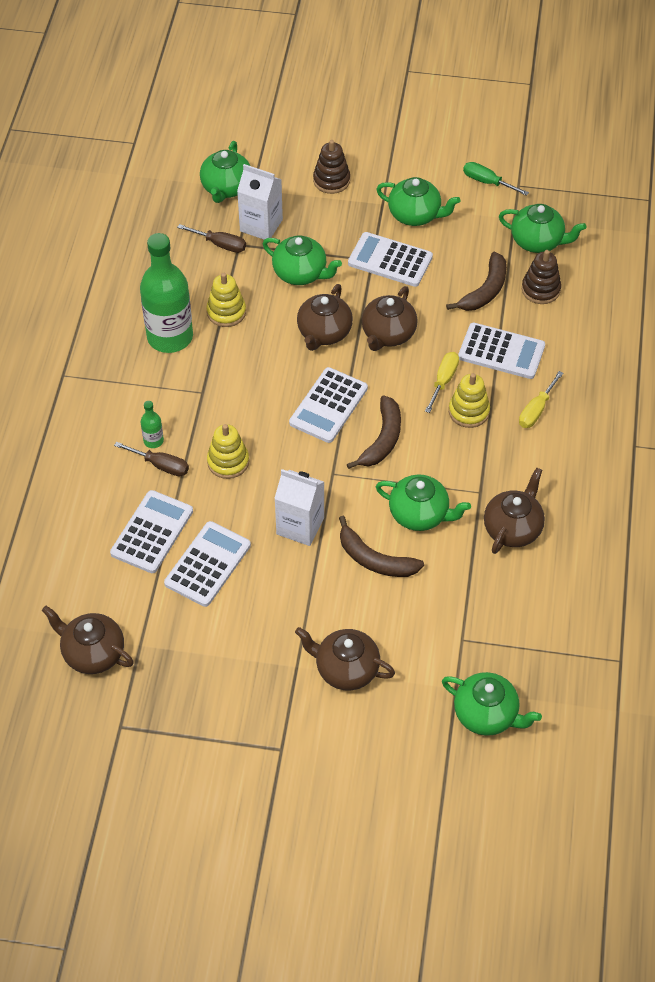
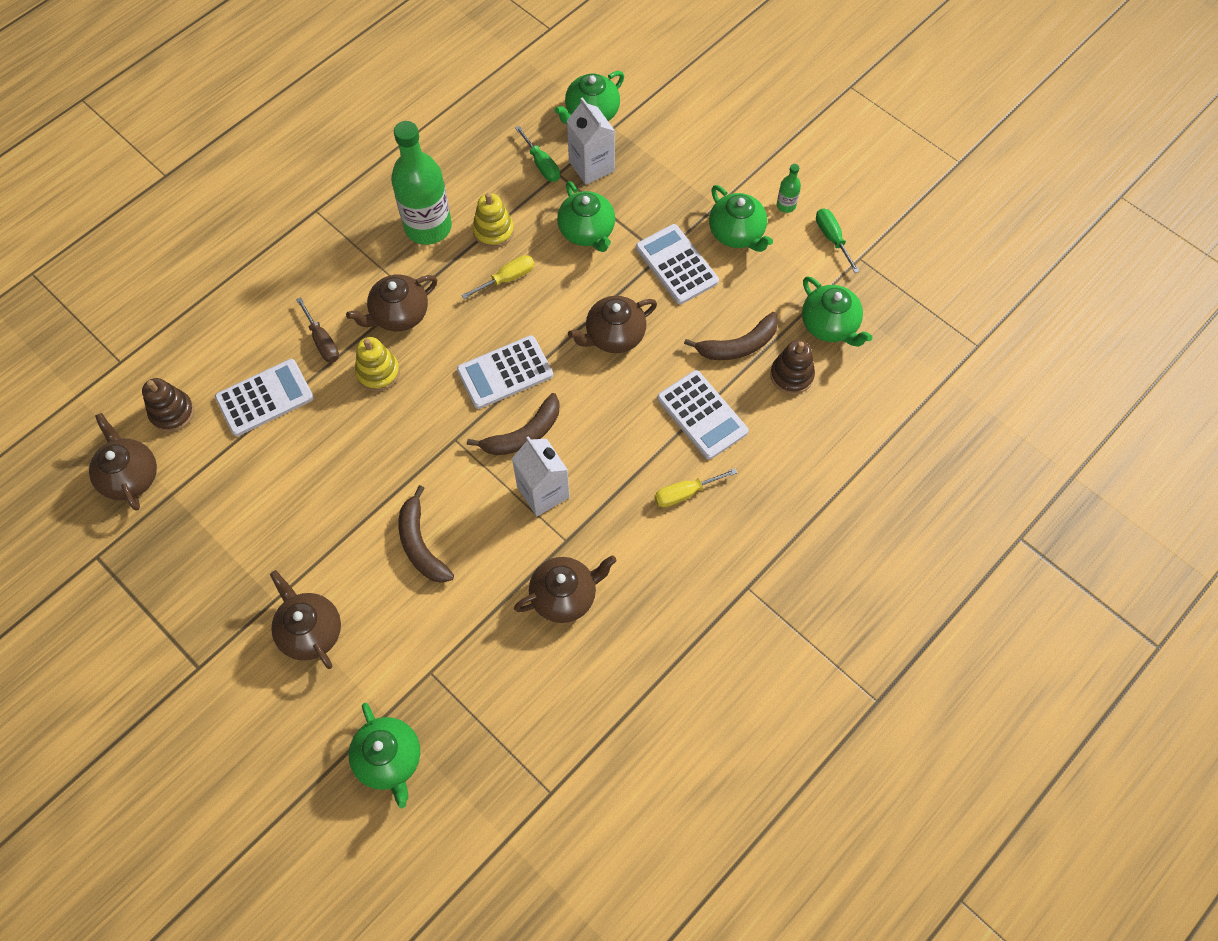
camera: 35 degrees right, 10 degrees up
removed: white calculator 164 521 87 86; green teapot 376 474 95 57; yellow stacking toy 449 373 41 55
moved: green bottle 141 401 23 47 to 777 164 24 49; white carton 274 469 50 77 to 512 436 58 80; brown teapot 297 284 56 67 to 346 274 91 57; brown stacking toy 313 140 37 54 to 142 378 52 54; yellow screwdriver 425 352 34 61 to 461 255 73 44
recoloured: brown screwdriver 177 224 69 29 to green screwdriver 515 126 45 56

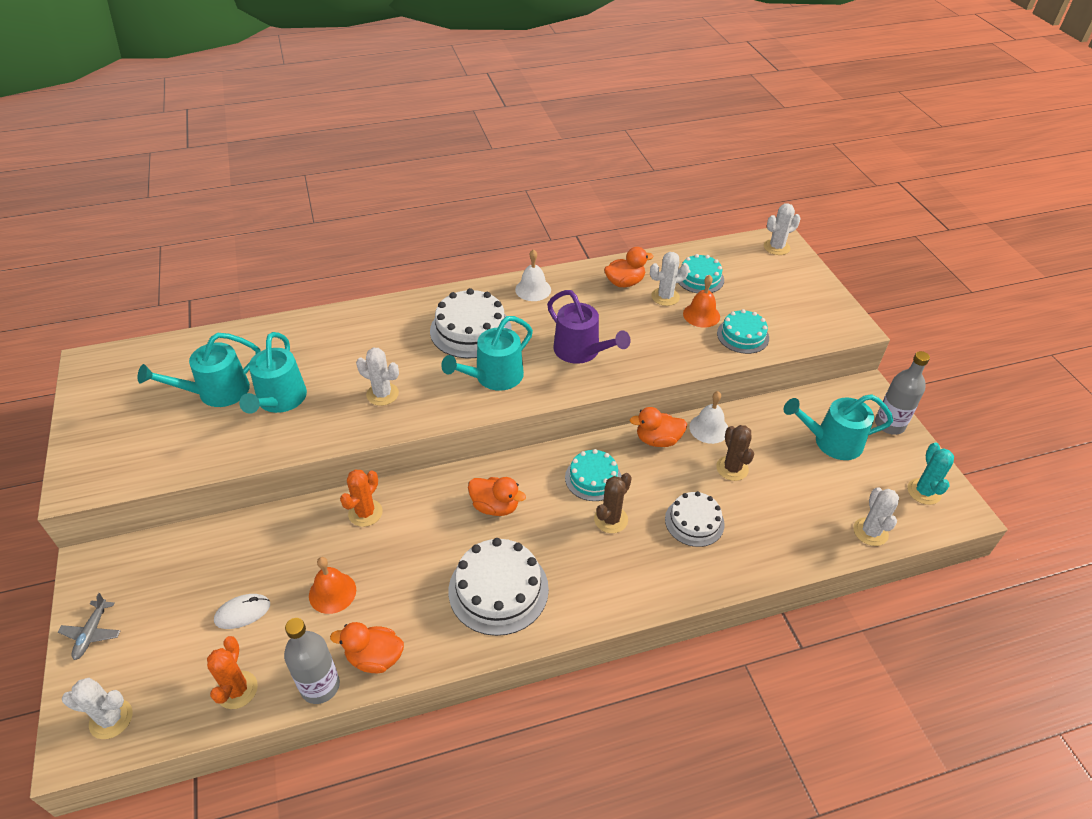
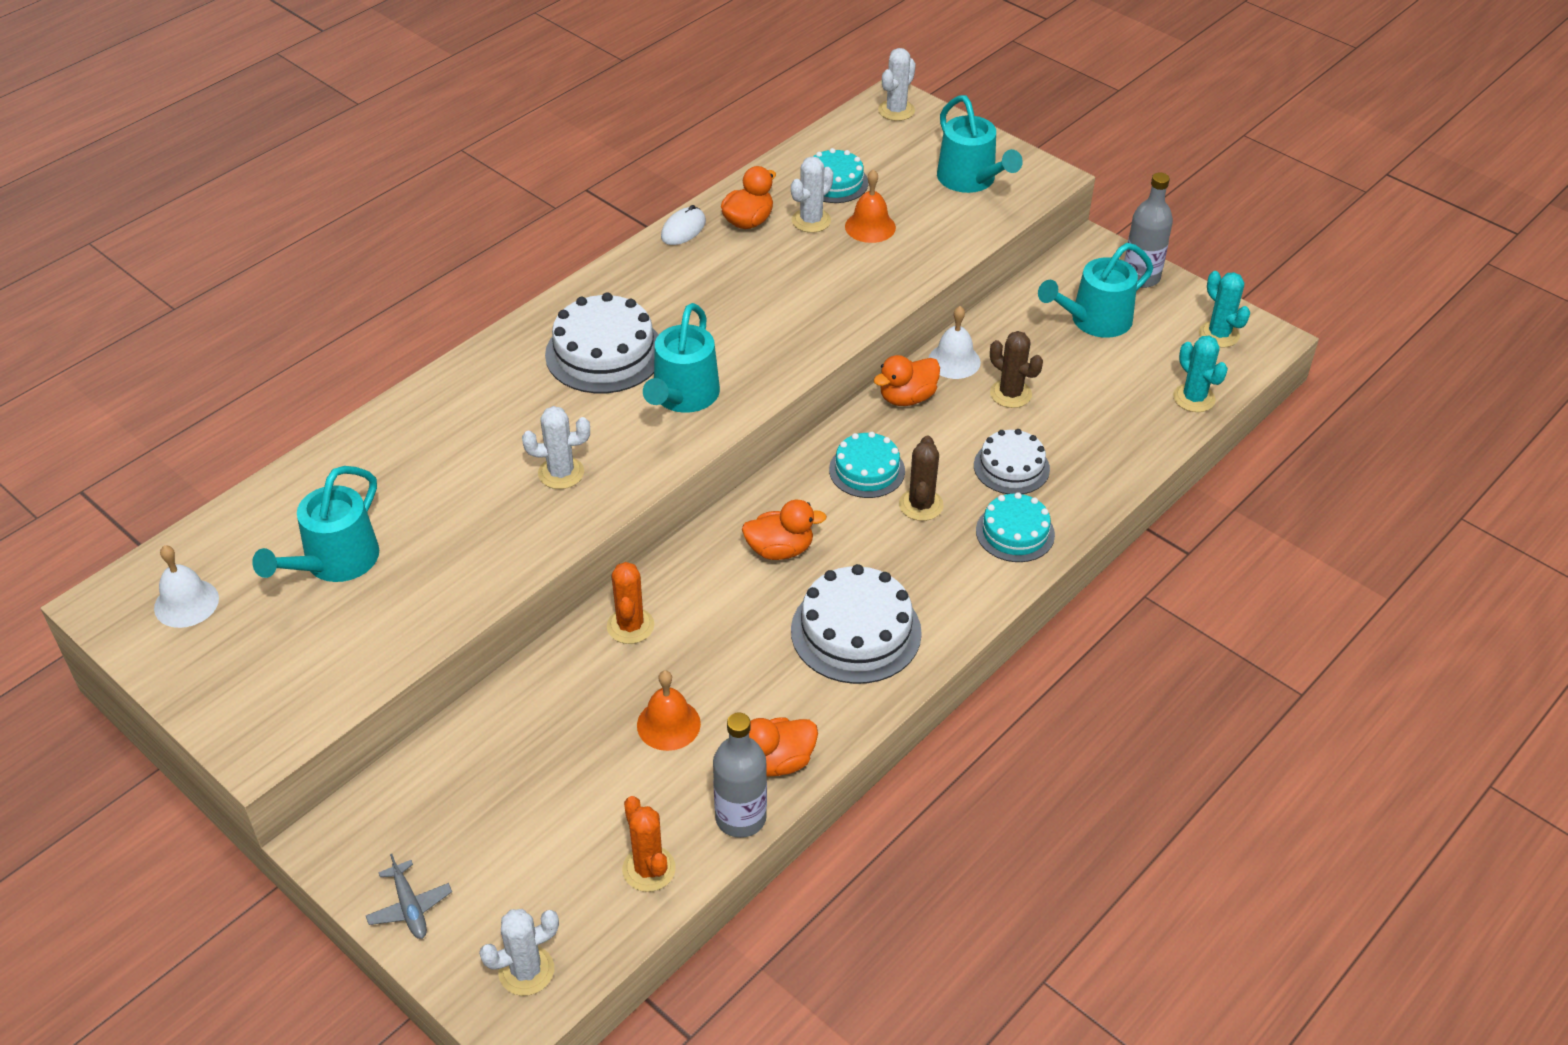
camera: 30 degrees left, 0 degrees up
removed: purple watering can 547 290 84 74
moved: white mouse 214 594 56 35 to 661 205 45 40; turquoise watering can 239 332 68 82 to 937 95 86 98; white bell 515 249 36 52 to 154 545 65 83; turquoise cake 717 309 52 45 to 976 492 79 70
recoloured: white cactus 853 487 46 59 to turquoise cactus 1173 336 55 76

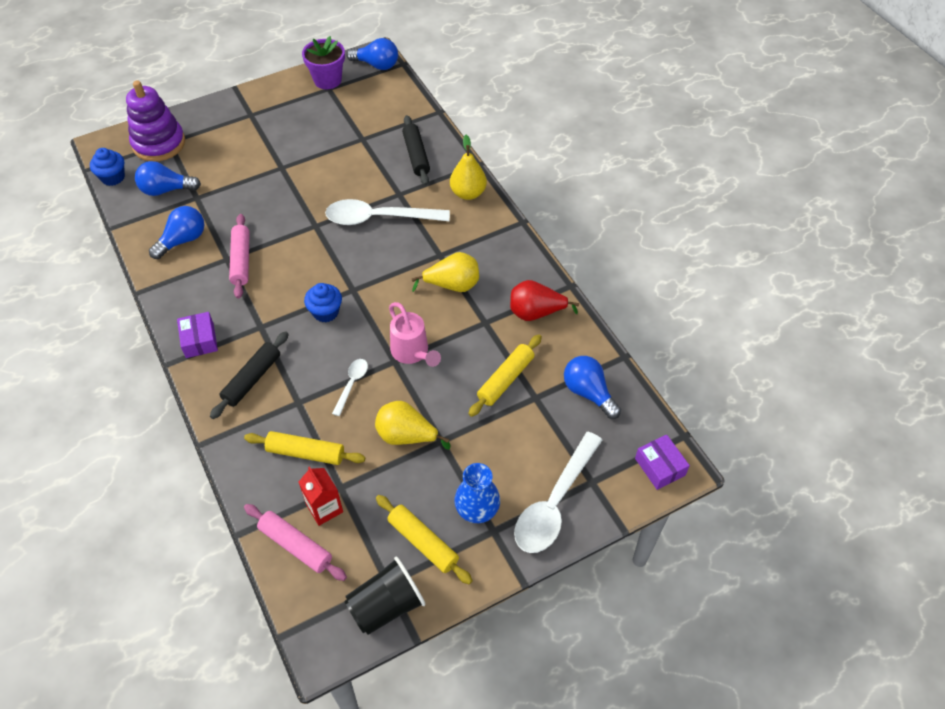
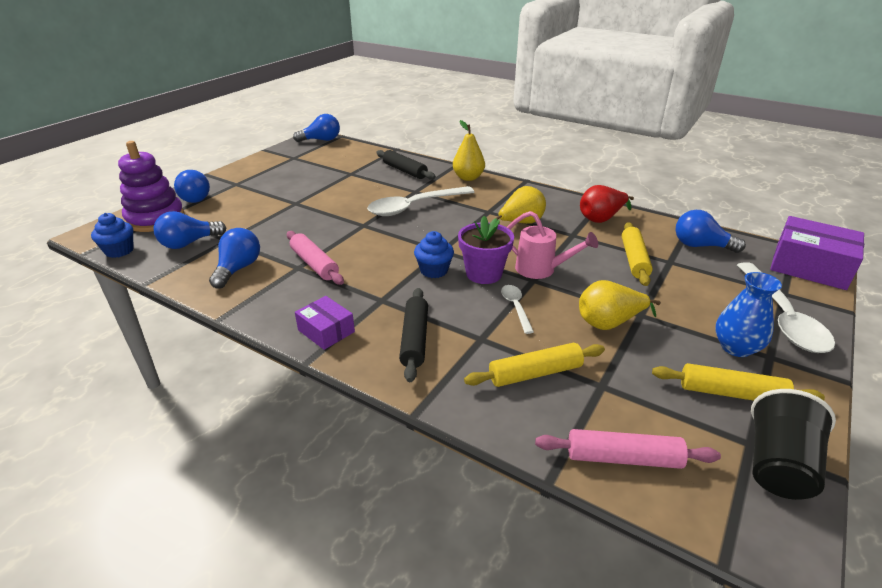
camera: 30 degrees left, 20 degrees down
removed: red carton 299 466 44 60
added: blue light bulb 174 170 36 33
moved: purple flower pot 302 36 43 53 to 458 216 56 68
resized: purple box 635 434 55 56 = 770 216 94 74 x1.78

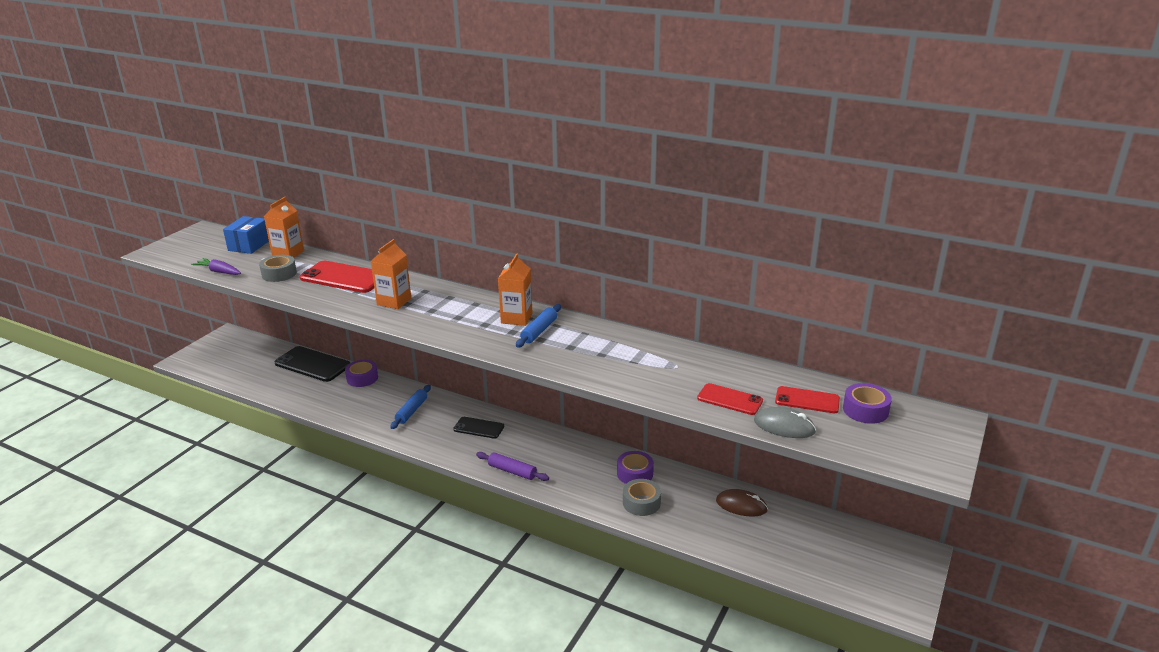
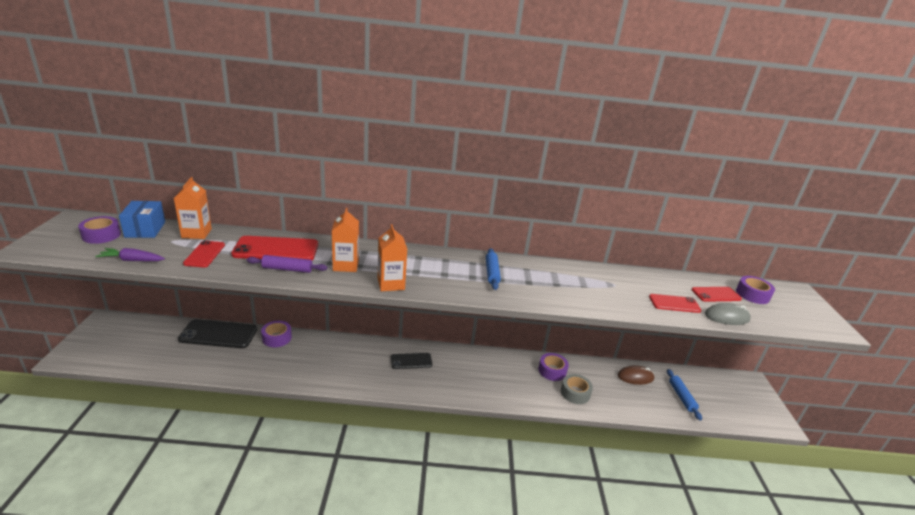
camera: 30 degrees left, 0 degrees up
added: purple tape 78 216 43 28
moved: blue rolling pin 390 385 41 44 to 667 369 35 51; purple rolling pin 476 452 73 29 to 247 255 80 18; orange carton 498 253 34 73 to 378 224 29 67
replaced: grey tape 259 255 38 27 to red phone 183 240 42 27

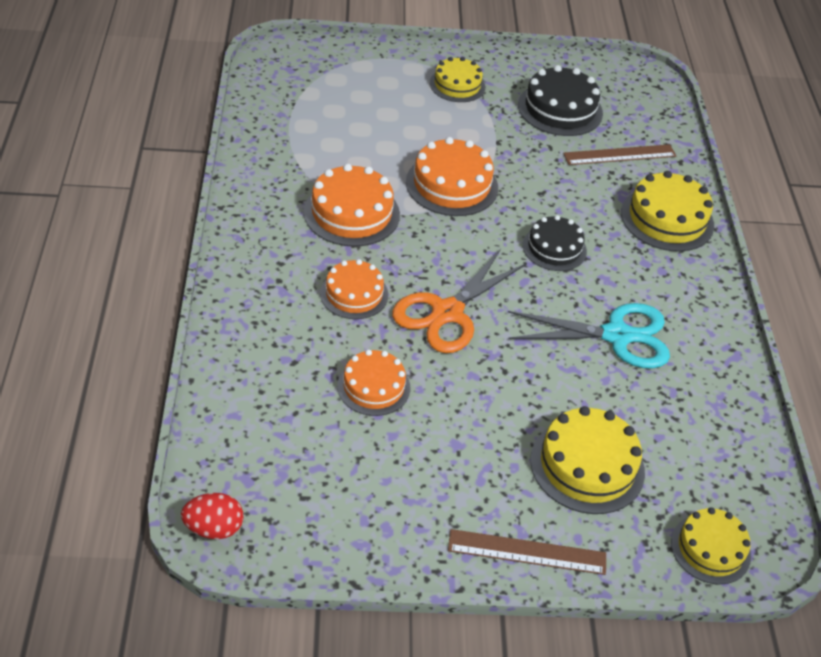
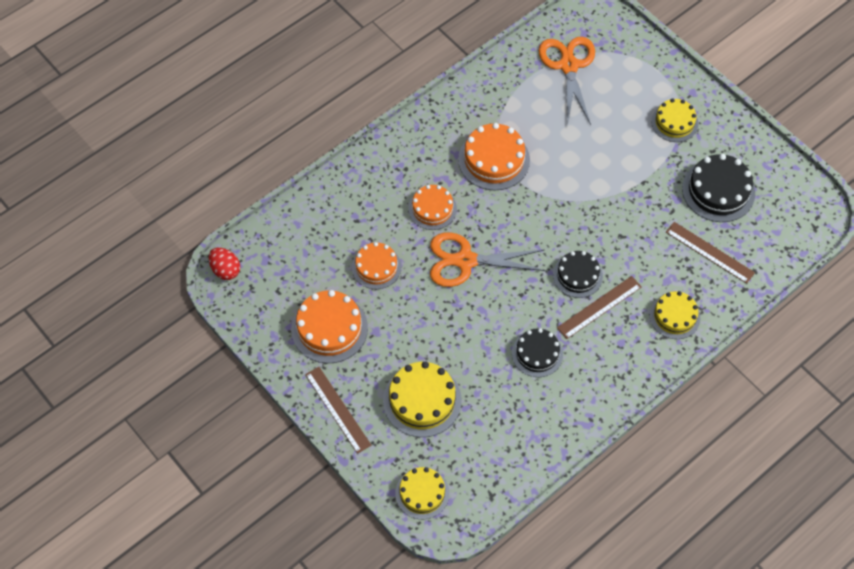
camera: 55 degrees right, 15 degrees up
added: orange scissors 539 37 56 88; brown ruler 557 276 85 63
moved: orange cake 406 137 92 79 to 291 290 77 73
replaced: turquoise scissors 508 303 162 66 to black cake 512 328 51 49
resized: yellow cake 621 171 93 80 = 650 291 50 48 x0.66

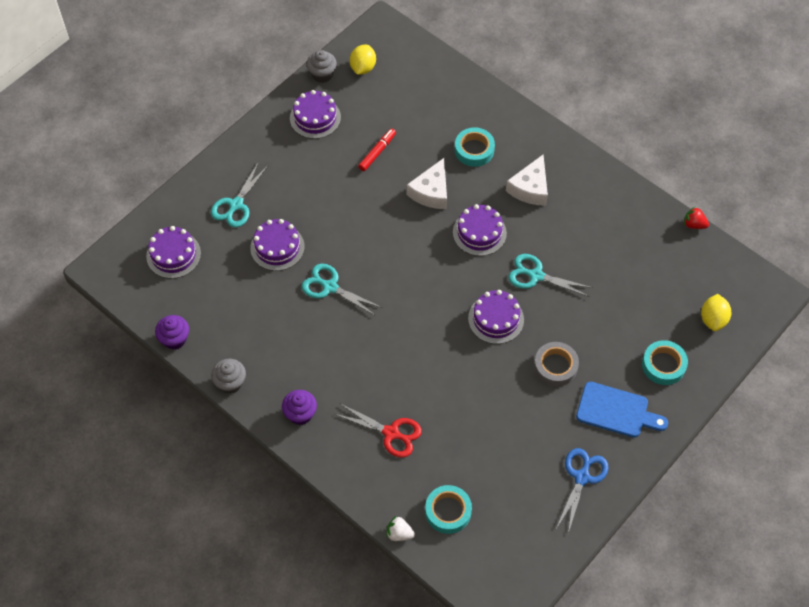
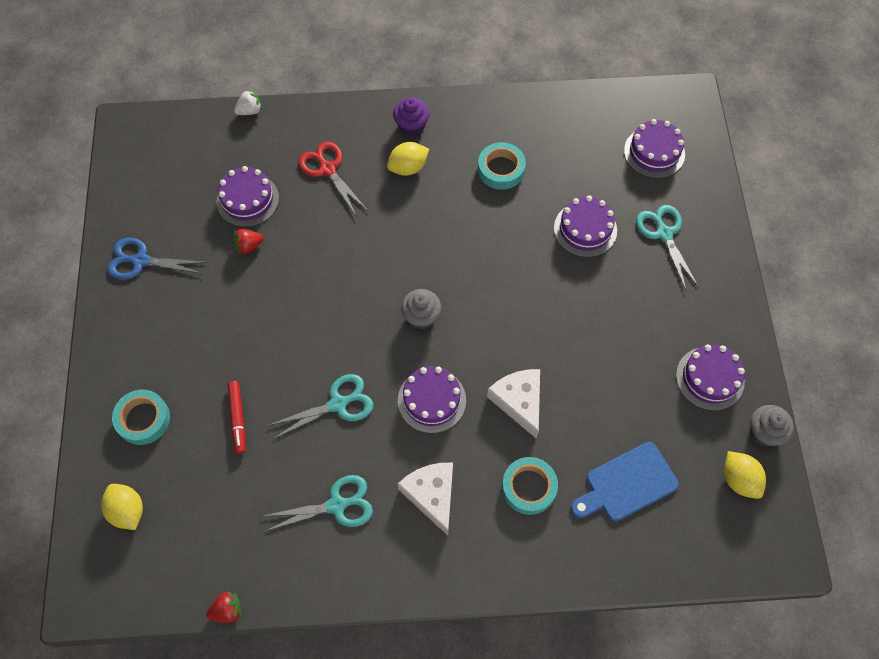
camera: 135 degrees right, 5 degrees up
removed: purple cupcake 155 315 34 35; grey tape 534 342 45 44
added: red strawberry 233 229 31 26; yellow lemon 387 142 42 34
moved: grey cupcake 211 359 35 35 to 401 289 40 40; turquoise scissors 301 264 82 52 to 263 475 110 56; red marker 358 128 38 43 to 227 381 19 73; turquoise tape 425 485 47 49 to 478 142 48 48; purple cake 468 290 56 54 to 216 166 63 61; blue cutting board 576 382 92 56 to 571 442 108 79
turned: red scissors 335 404 87 54 = 298 141 69 76 75 degrees clockwise; blue scissors 557 448 52 85 = 108 238 99 42 120 degrees clockwise

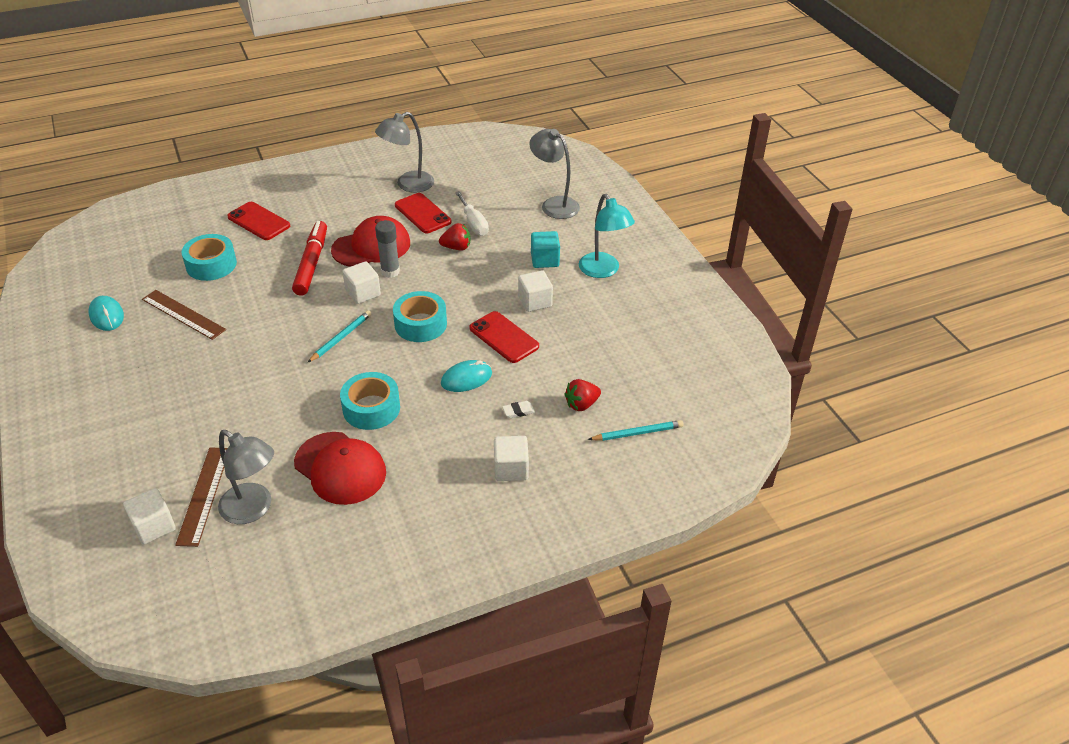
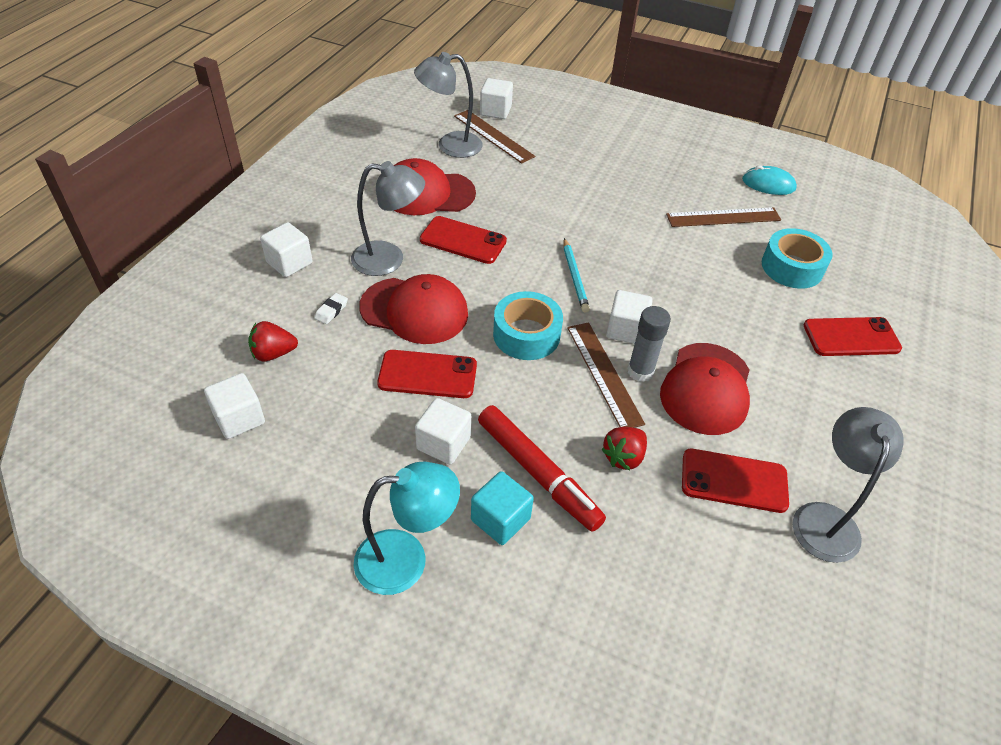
camera: 135 degrees right, 5 degrees up
removed: white screwdriver 455 191 34 45; turquoise pencil 588 420 96 21
added: white cube 204 373 61 66; brown ruler 567 322 78 106
moved: red marker 292 221 35 75 to 478 405 128 127; grey lamp 530 129 50 90 to 351 161 74 115
replaced: turquoise tape 340 372 60 58 to red phone 420 216 87 48; turquoise mouse 441 360 51 32 to red cap 359 274 109 70
turned: red strawberry 564 379 37 32 = 248 321 50 40 120 degrees counterclockwise; turquoise lamp 579 194 56 84 = 354 462 106 133 150 degrees clockwise

